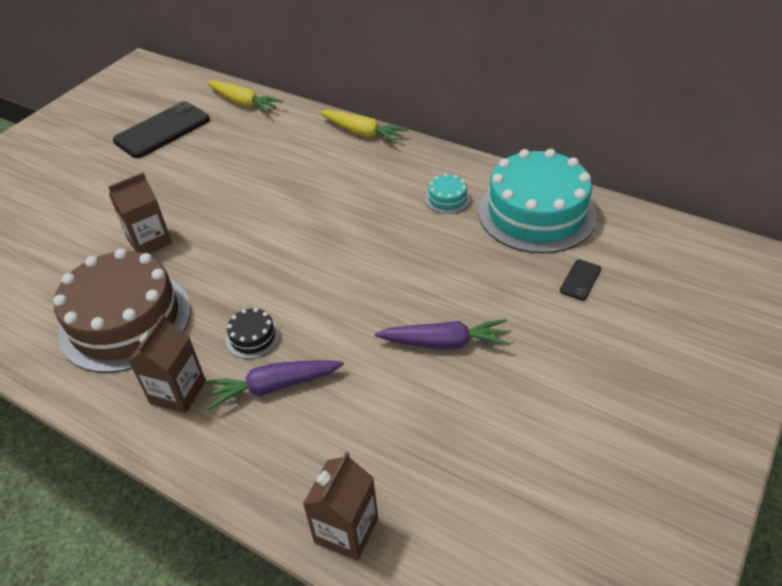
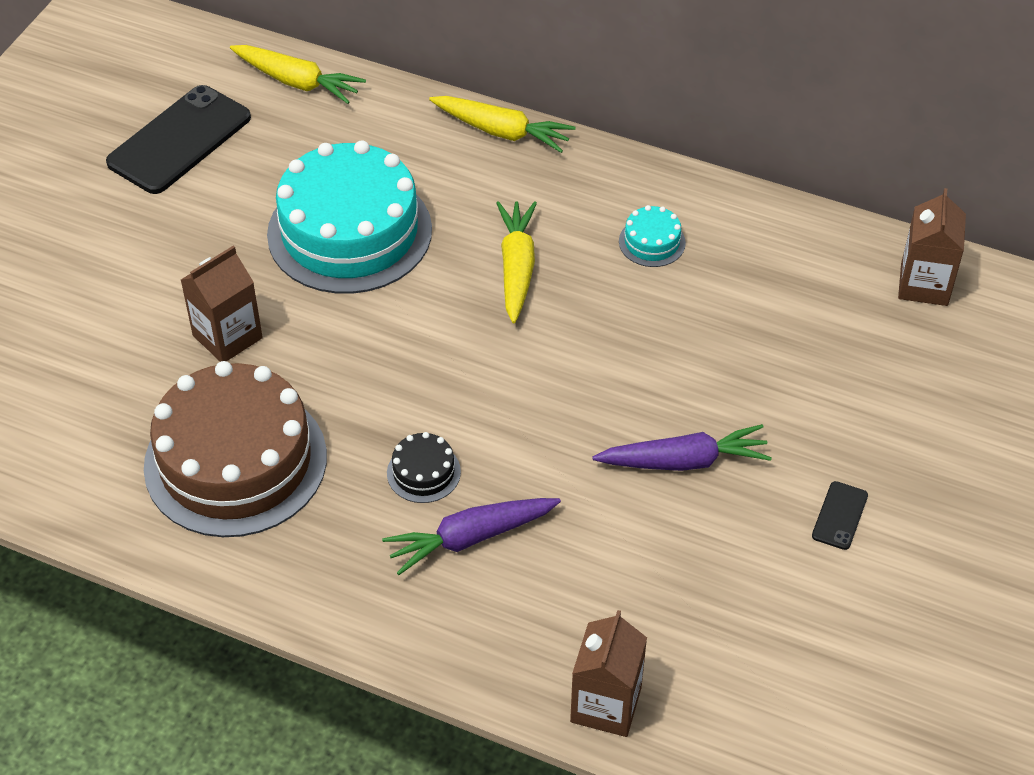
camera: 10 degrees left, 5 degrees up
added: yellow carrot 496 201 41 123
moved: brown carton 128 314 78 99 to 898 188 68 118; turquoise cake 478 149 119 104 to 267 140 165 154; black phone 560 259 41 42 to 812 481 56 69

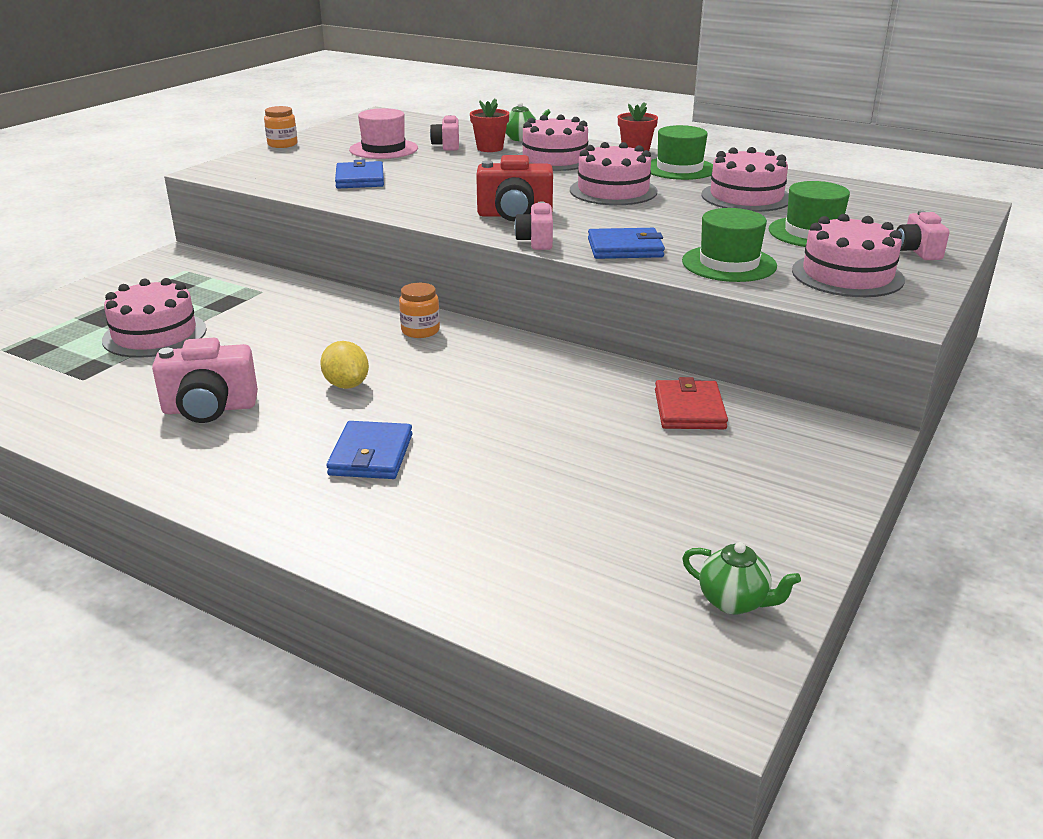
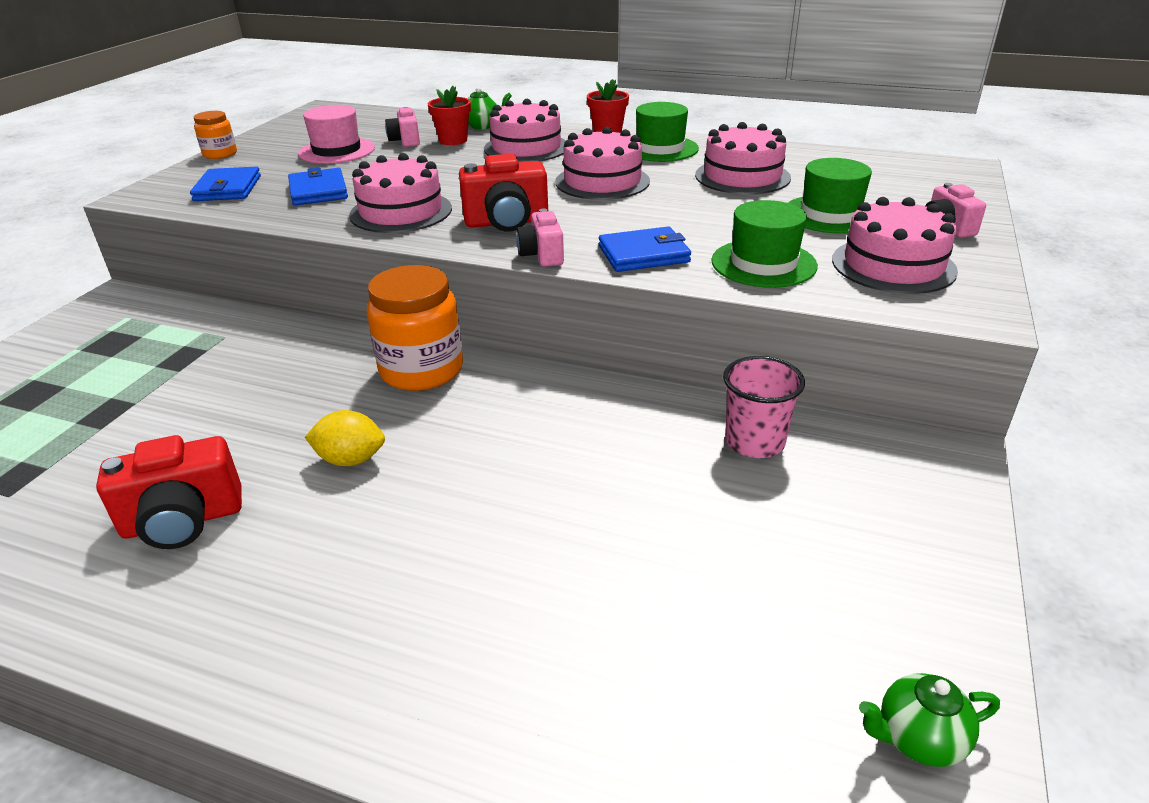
camera: 10 degrees left, 5 degrees up
moved: pink cake 102 278 105 80 to 349 153 103 80; blue wallet 326 421 86 58 to 190 167 71 34
replaced: red wallet 655 377 73 52 to pink cup 723 356 82 102
recoloured: pink camera 152 338 106 85 to red camera 96 435 146 114
turned: yellow lemon 320 341 49 48 = 305 410 80 56 45 degrees counterclockwise; green teapot 682 542 119 72 = 859 673 141 94 150 degrees clockwise
resized: orange jar 399 283 41 55 = 367 265 96 126 x1.90

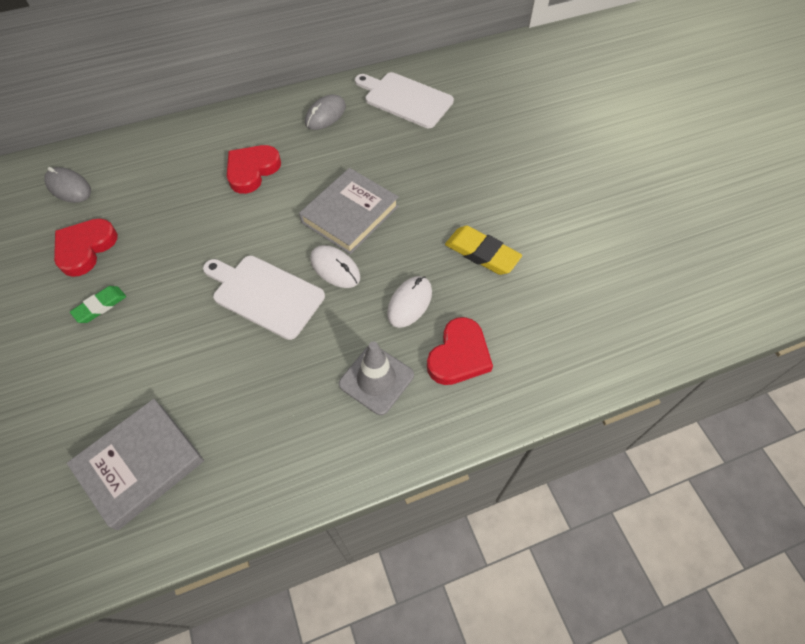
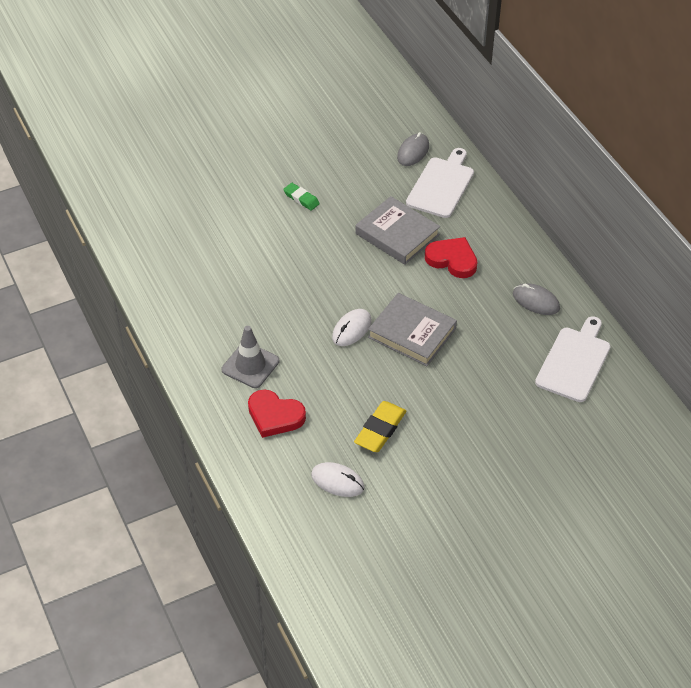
camera: 85 degrees right, 10 degrees down
removed: red heart 54 219 64 58
moved: grey book 67 399 137 131 to 356 196 84 69; white cutting board 203 256 122 84 to 406 148 68 70; white mouse 387 276 45 52 to 311 462 54 35

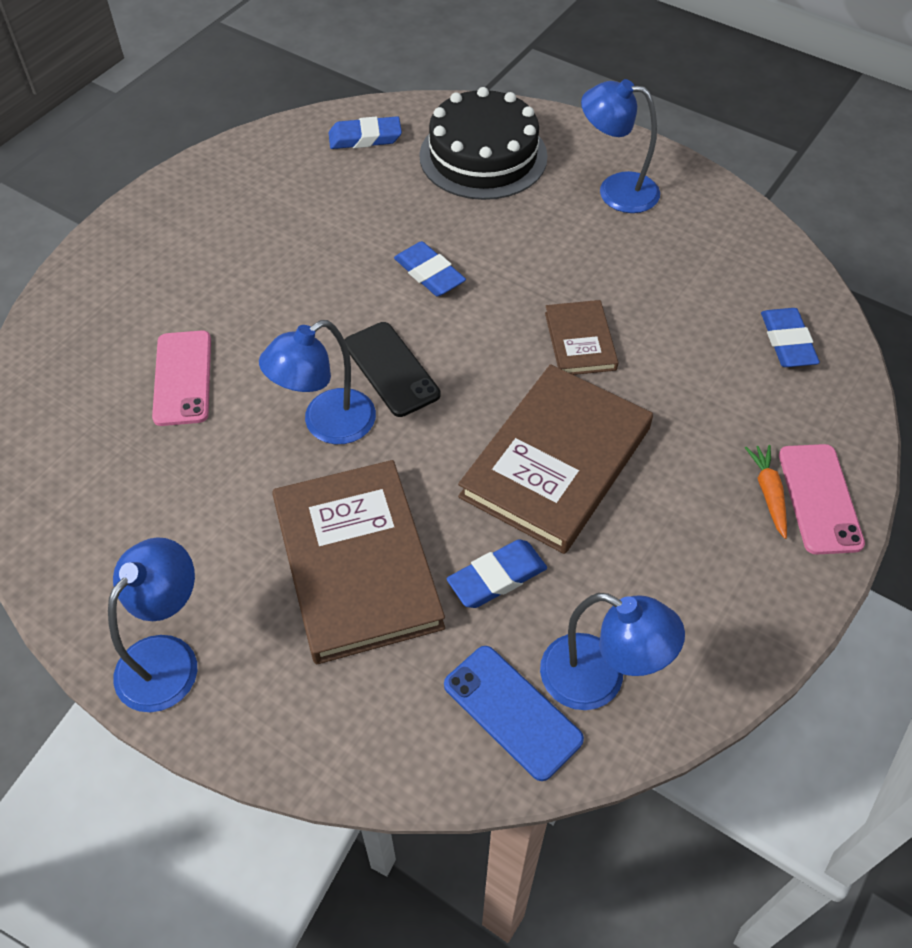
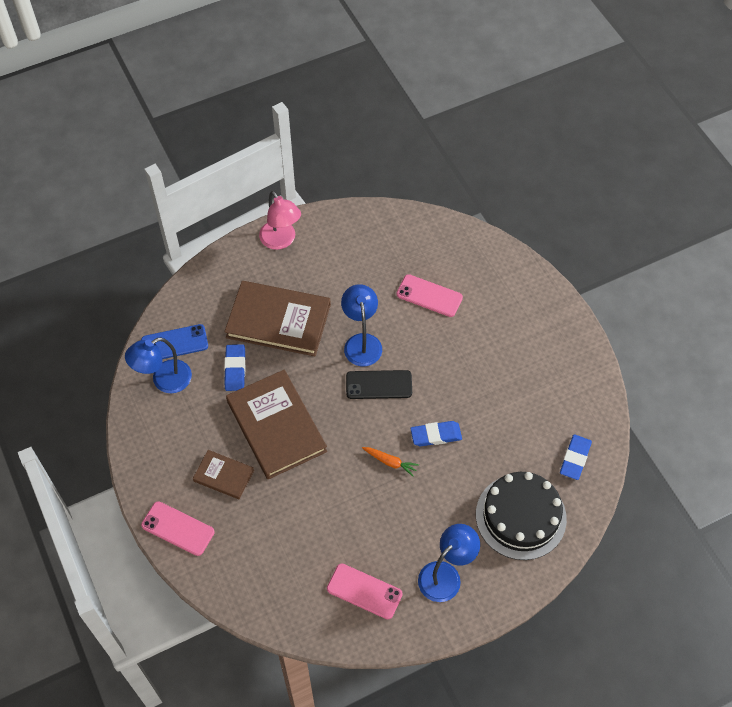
camera: 120 degrees right, 5 degrees up
removed: blue eraser 761 308 59 59
added: pink phone 327 563 76 56
moved: brown book 545 300 73 75 to 193 450 61 49; orange carrot 745 445 42 94 to 362 447 57 30
recoloured: blue lamp 108 537 89 175 to pink lamp 259 191 42 59

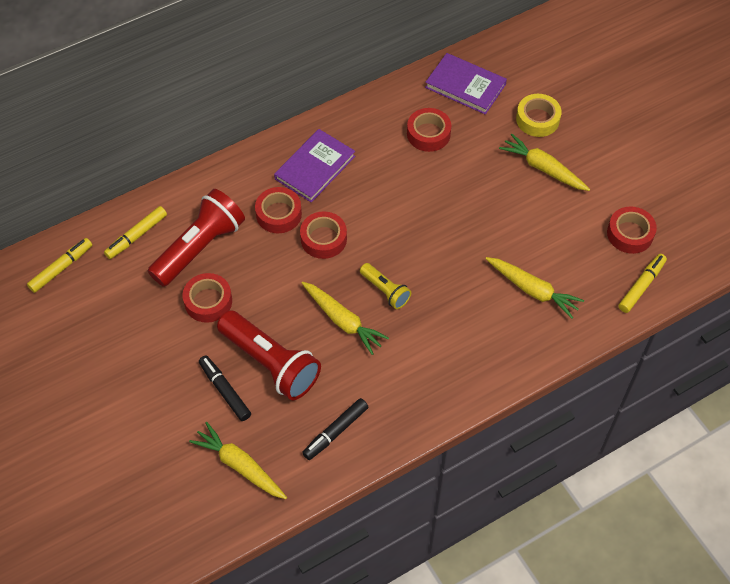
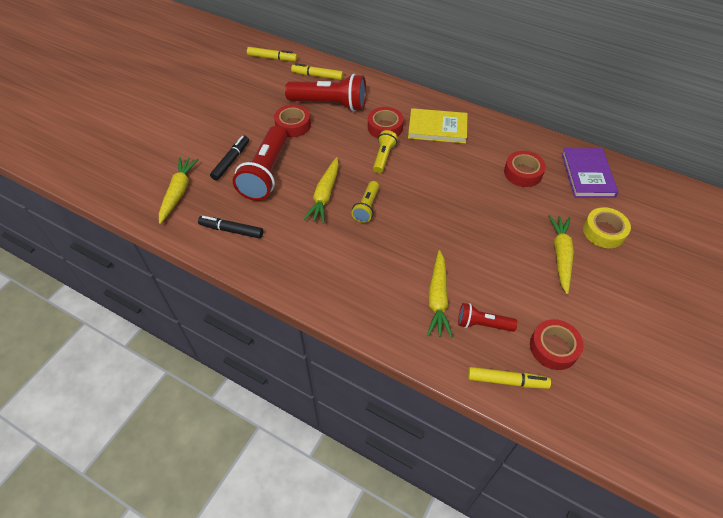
camera: 60 degrees right, 5 degrees down
added: red flashlight 458 303 60 29
replaced: red tape 300 211 47 48 to yellow flashlight 373 130 25 43
recoloured: purple book 274 129 81 74 to yellow book 408 108 60 36

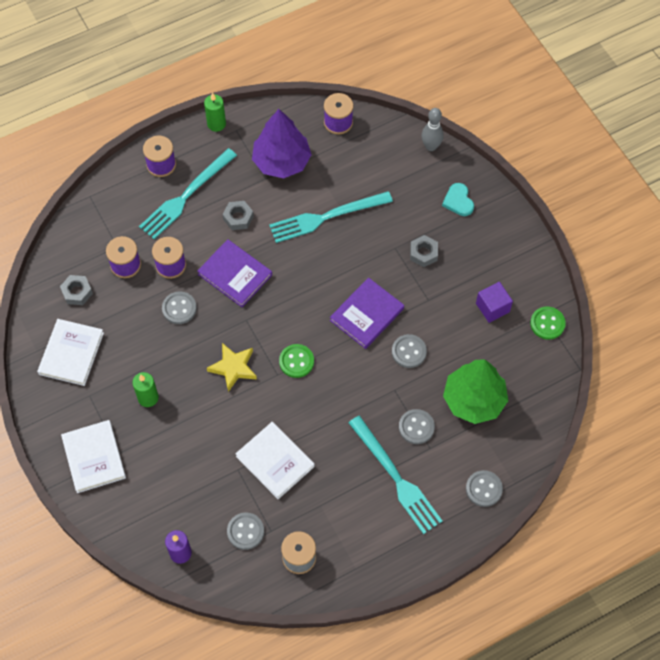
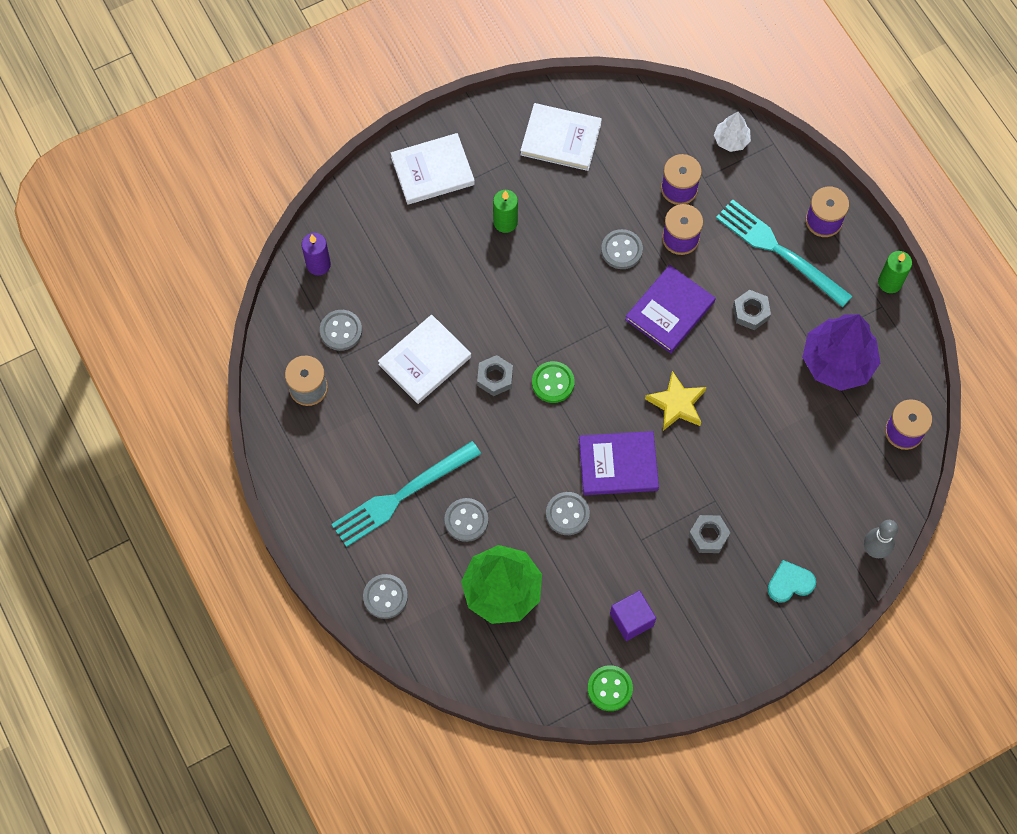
camera: 90 degrees right, 5 degrees up
removed: turquoise fork 269 191 124 52
added: white tree 714 112 37 40
moved: grey nut 60 275 33 30 to 477 355 36 41; yellow star 207 343 50 49 to 645 371 61 60
turned: purple book 330 277 74 72 = 579 431 80 64 45 degrees counterclockwise

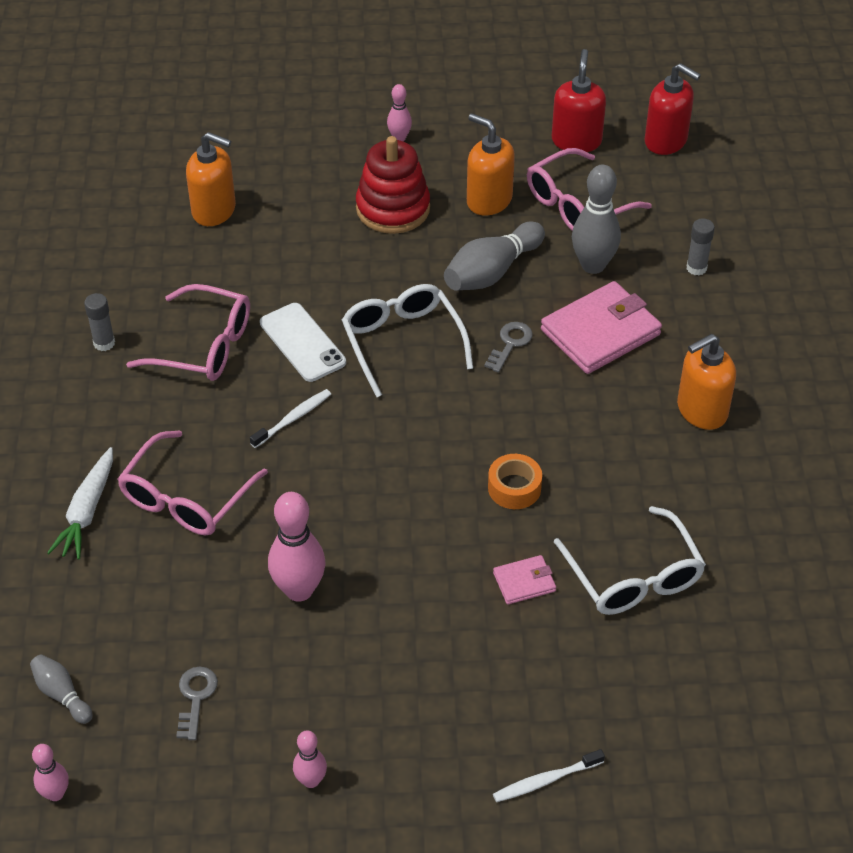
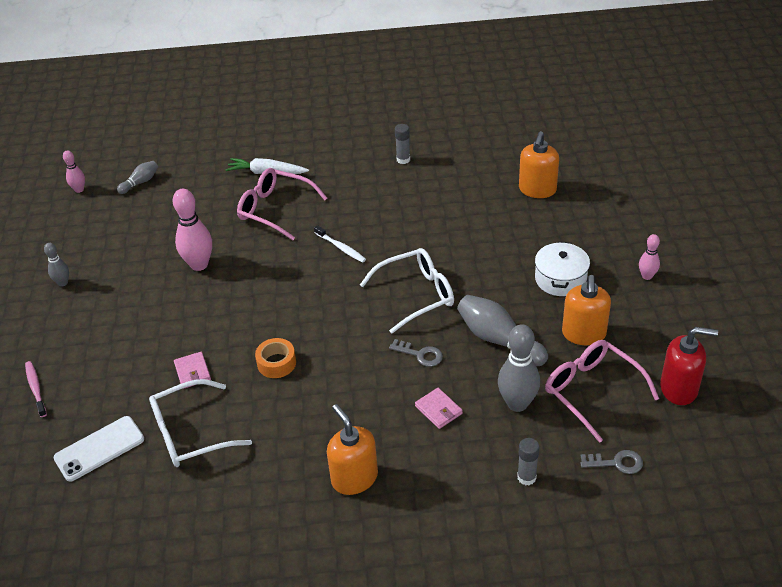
camera: 90 degrees right, 5 degrees down
removed: pink glasses 126 284 124 97; red soap dispenser 645 63 56 92
moved: grey key 176 667 42 73 to 580 450 63 24; white phone 260 303 86 79 to 54 416 90 66
replaced: red stacking toy 356 136 74 98 to white pot 535 241 55 55
recoloured: pink bowling pin 293 730 34 58 to grey bowling pin 44 243 25 44; white toothbrush 493 749 112 53 to pink toothbrush 25 361 22 56
turned: orange soap dispenser 467 113 48 103 = 562 275 49 70 150 degrees clockwise
resized: pink wallet 541 281 121 93 = 415 388 48 41 x0.49

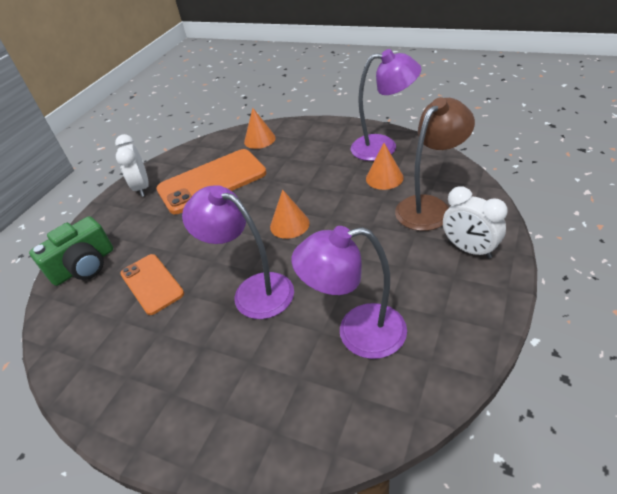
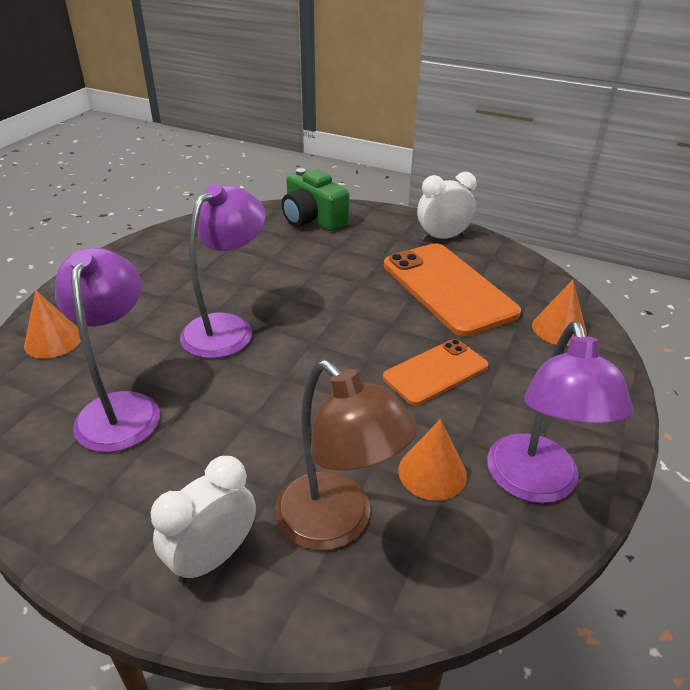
camera: 85 degrees right, 5 degrees down
moved: orange phone 120 254 64 61 to 383 339 105 67; orange cone 270 190 40 49 to 24 290 57 69

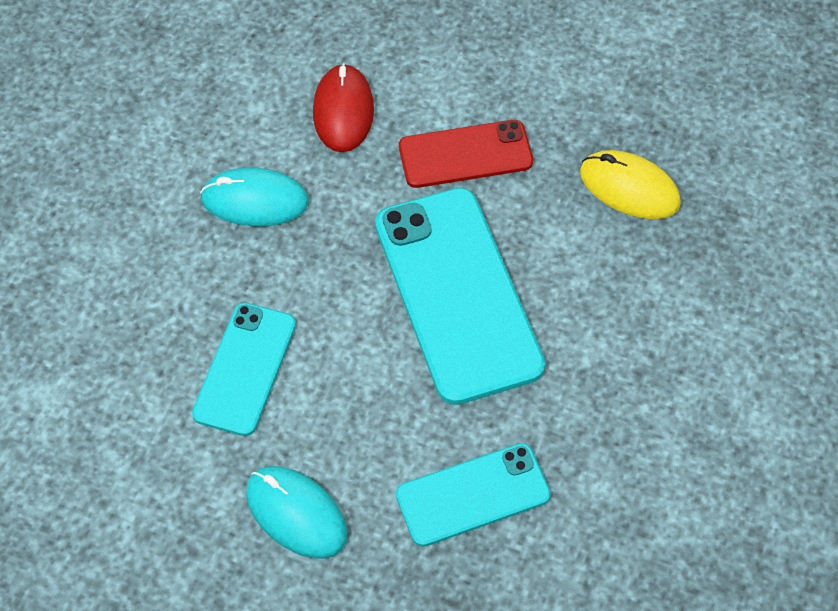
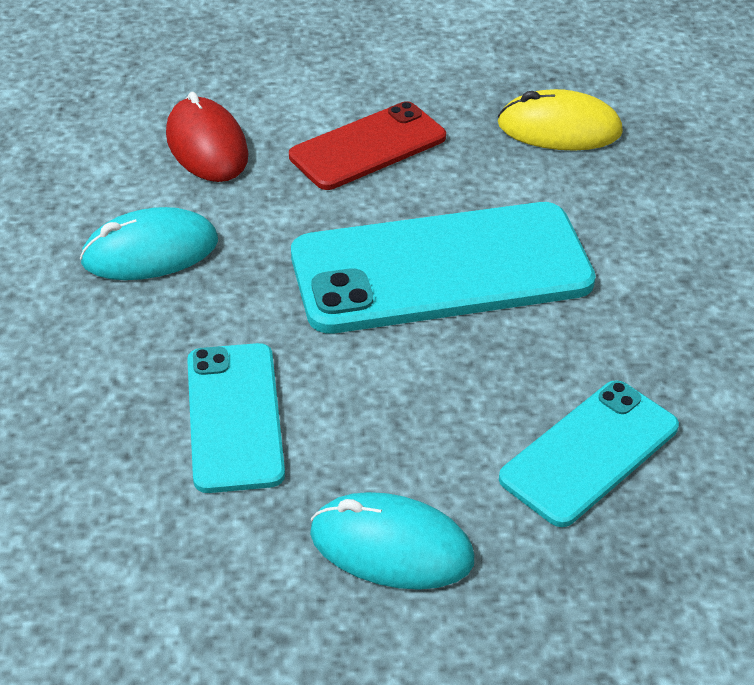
camera: 25 degrees left, 15 degrees down
turned: turquoise phone 375 188 170 217 = 291 202 305 131 60 degrees counterclockwise

